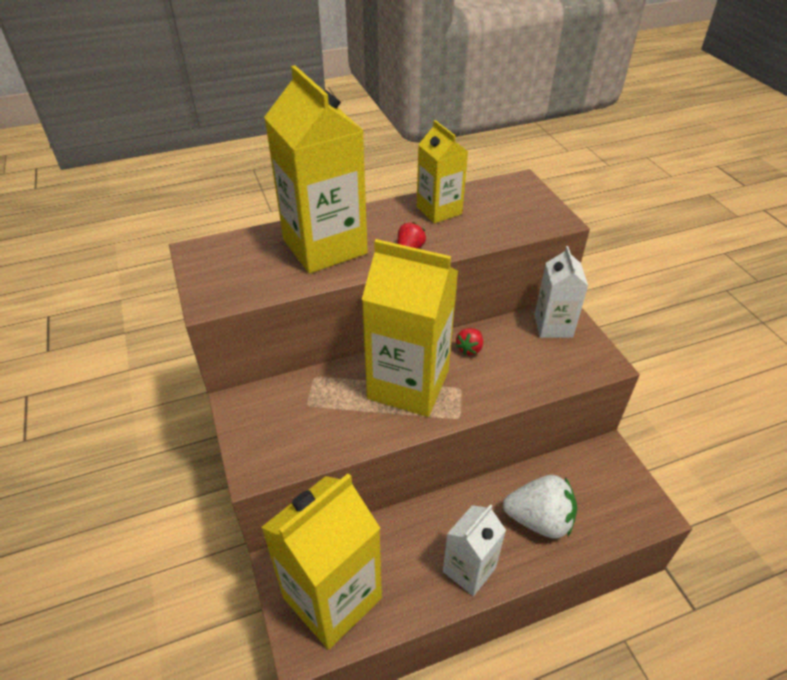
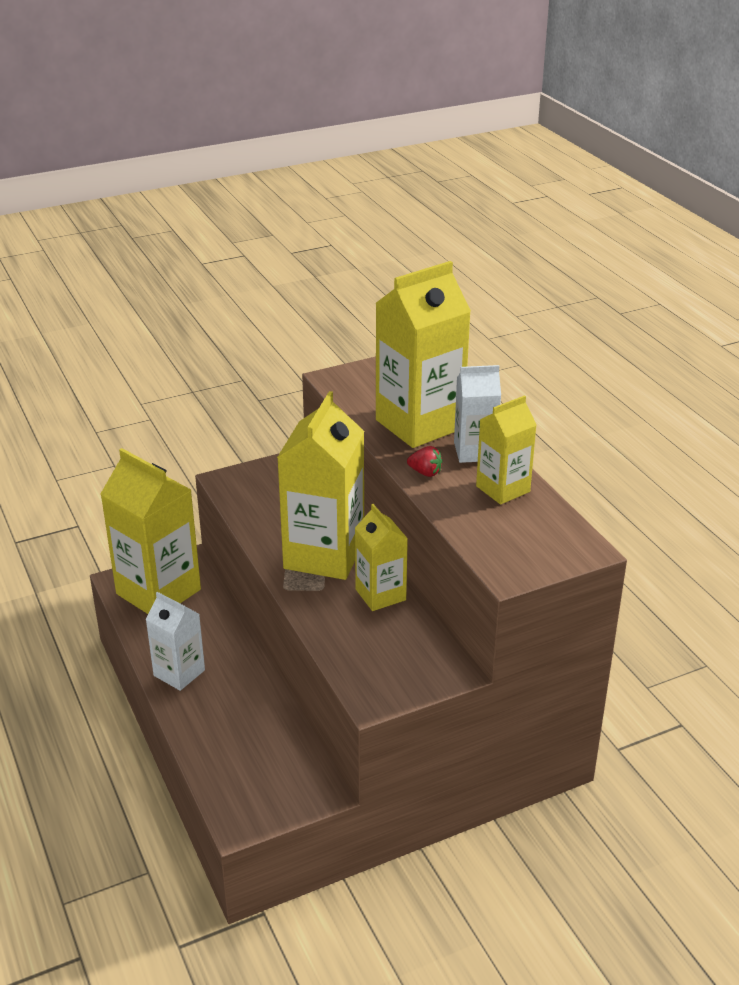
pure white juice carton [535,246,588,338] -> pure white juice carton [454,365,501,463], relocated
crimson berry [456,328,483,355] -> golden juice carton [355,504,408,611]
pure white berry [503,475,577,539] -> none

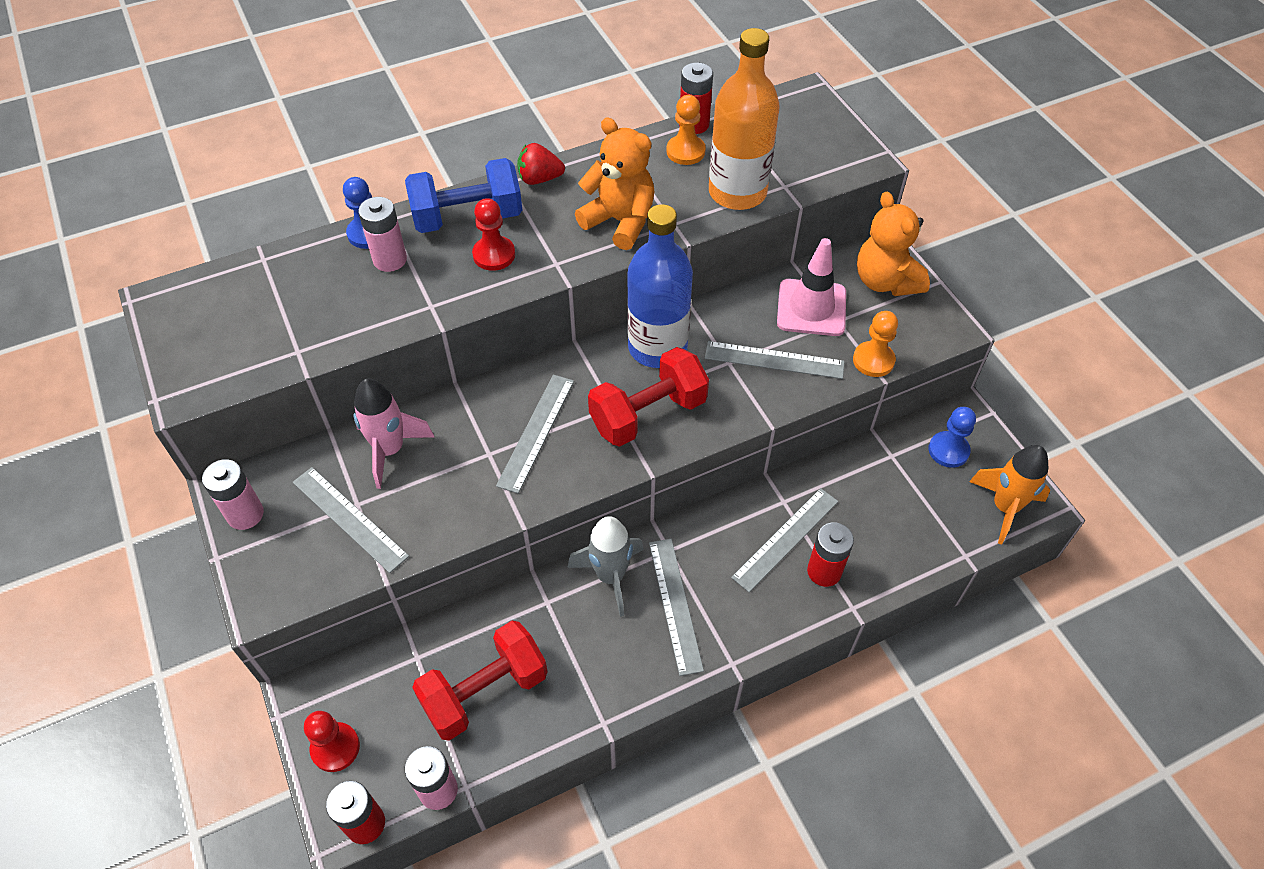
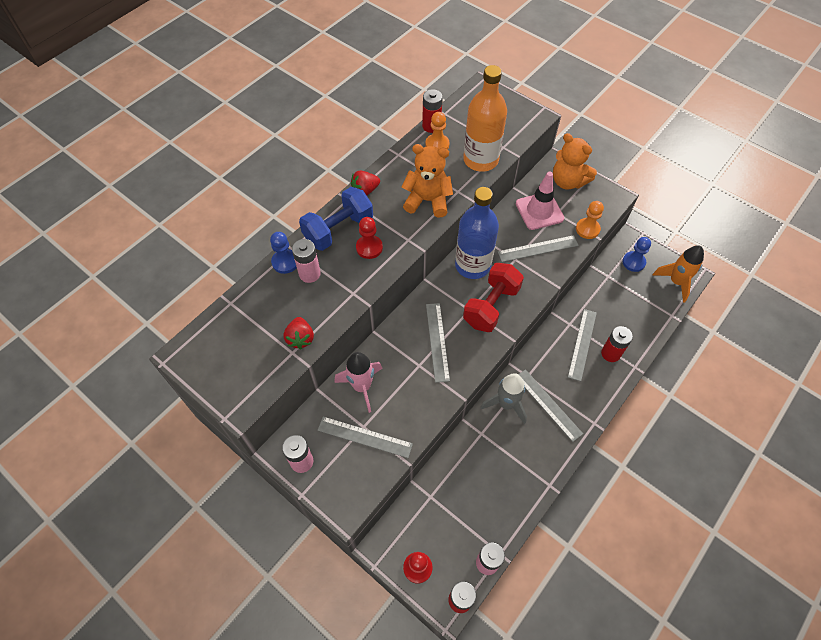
crimson dumbbell [412,621,548,741] -> none
none -> crimson berry [284,317,314,349]

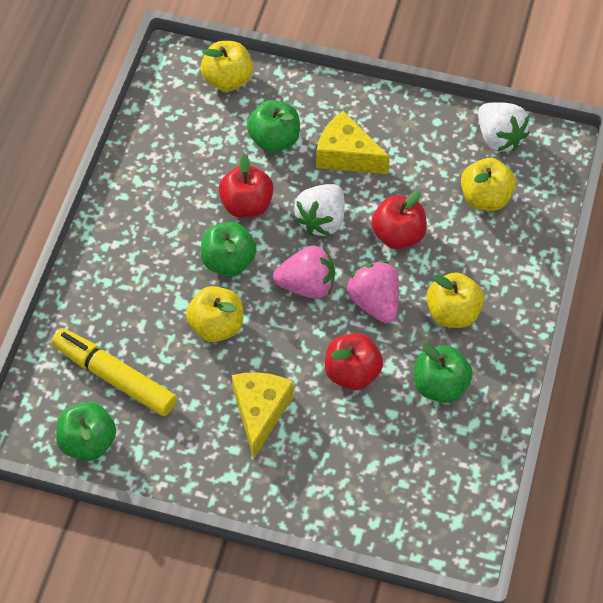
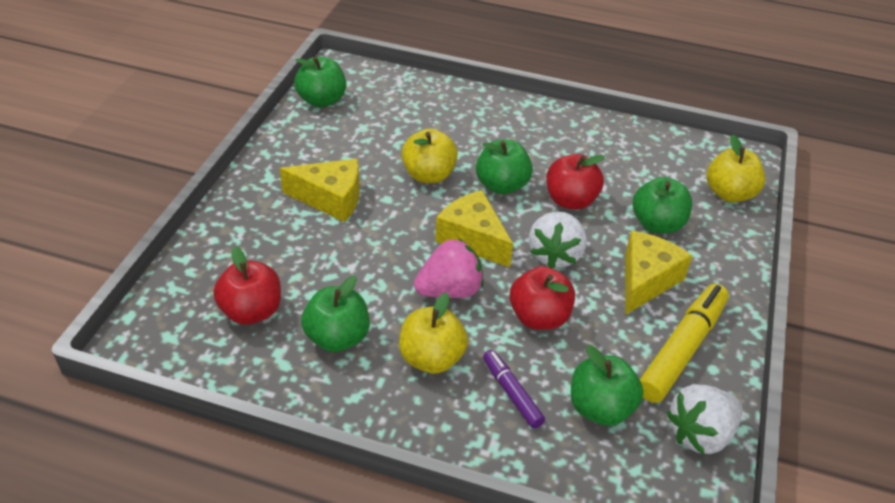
golden apple [461,158,516,211] -> emerald apple [571,345,643,426]
pure white berry [294,184,345,236] -> pure white berry [529,212,587,268], 105 degrees counterclockwise
pink berry [273,246,335,299] -> golden piece of cheese [435,190,513,267]
golden marker pen [51,328,177,416] -> golden marker pen [640,284,729,403], relocated
crimson apple [325,333,383,390] -> crimson apple [213,246,281,325], relocated
none -> violet marker pen [483,350,545,428]

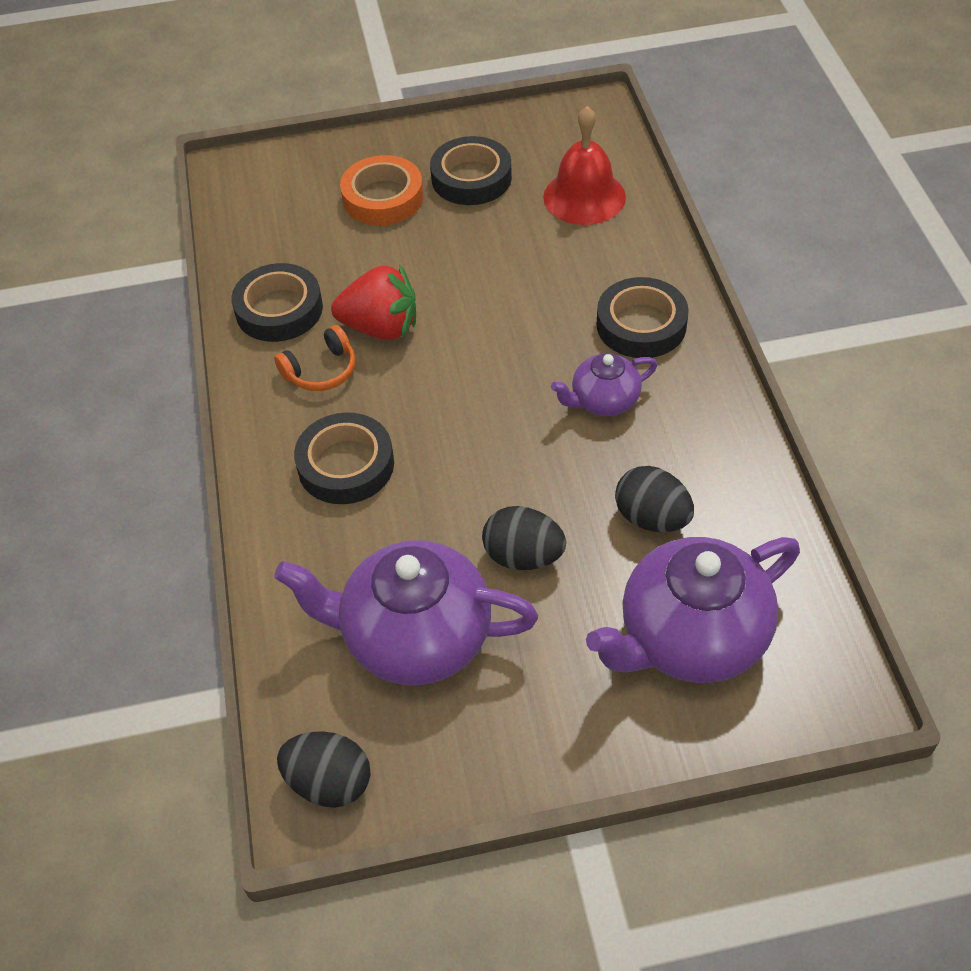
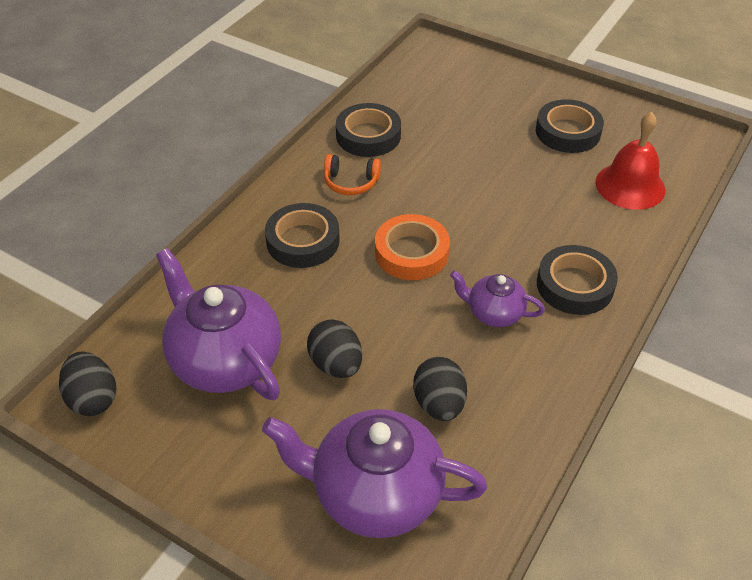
bright orange tape [340,155,424,225] -> bright orange tape [375,214,450,280], relocated
crimson berry [331,264,416,340] -> none

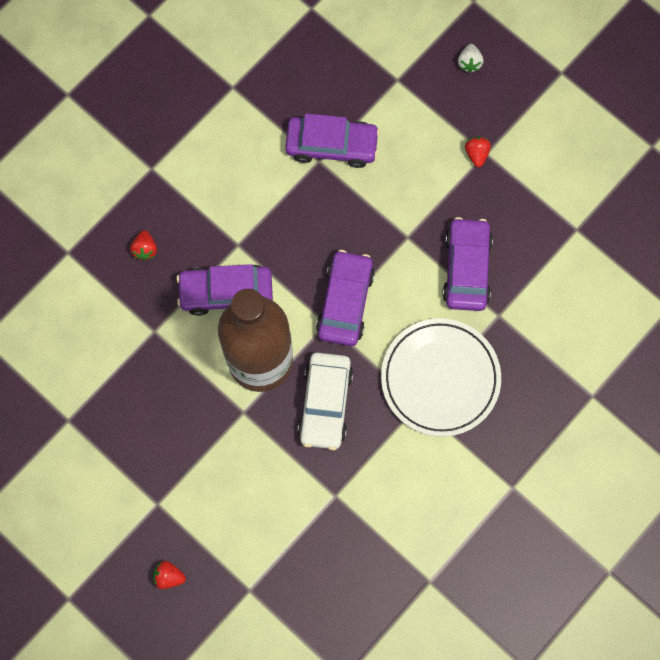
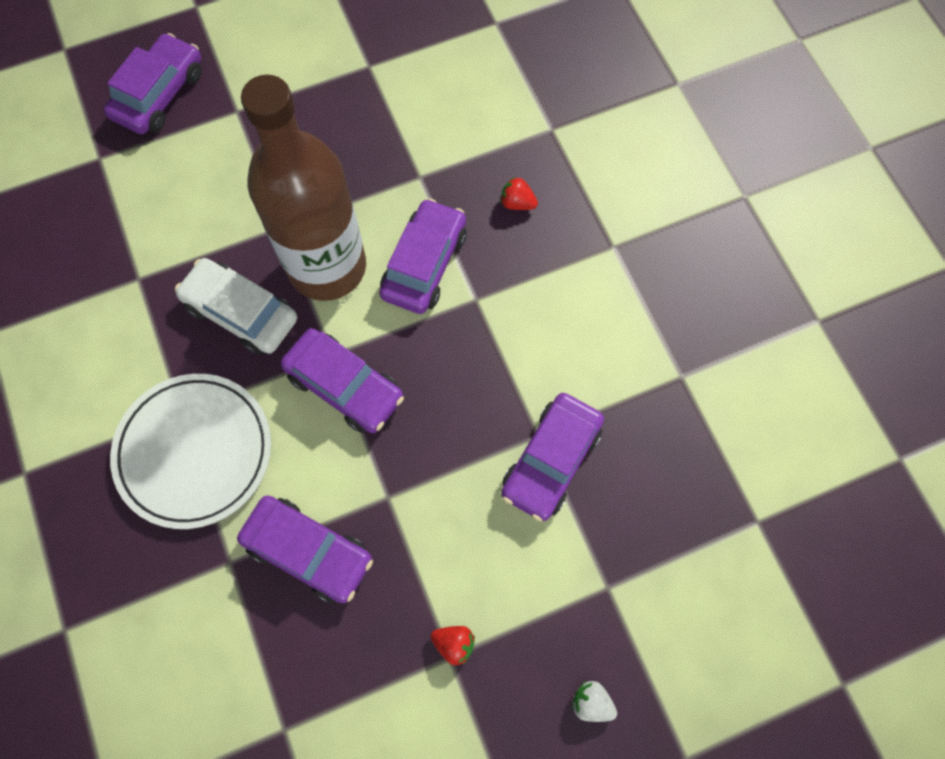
crimson berry [153,561,186,589] -> violet toy car [104,33,202,134]

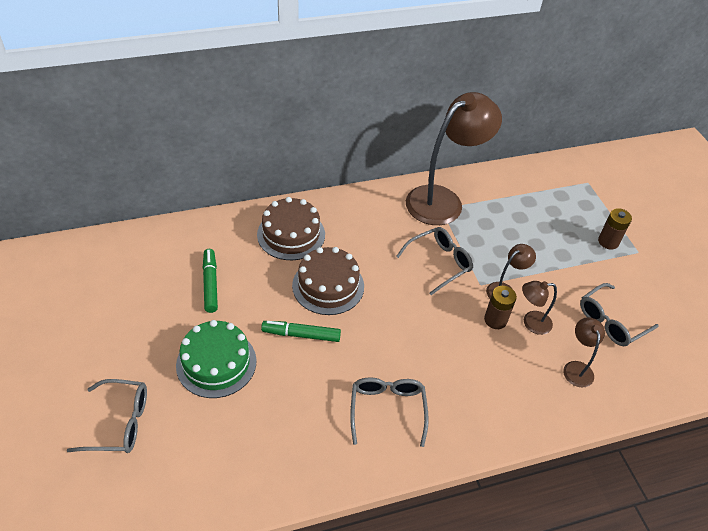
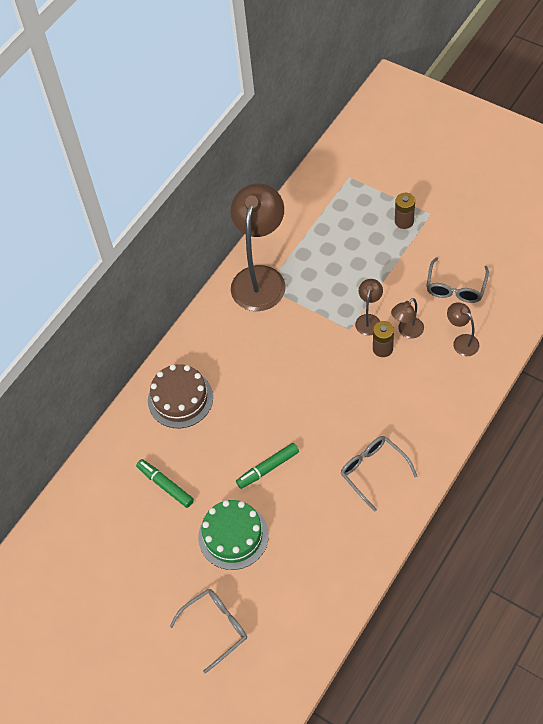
gray spectacles [396,227,473,295] -> none
brown cake [292,247,364,315] -> none

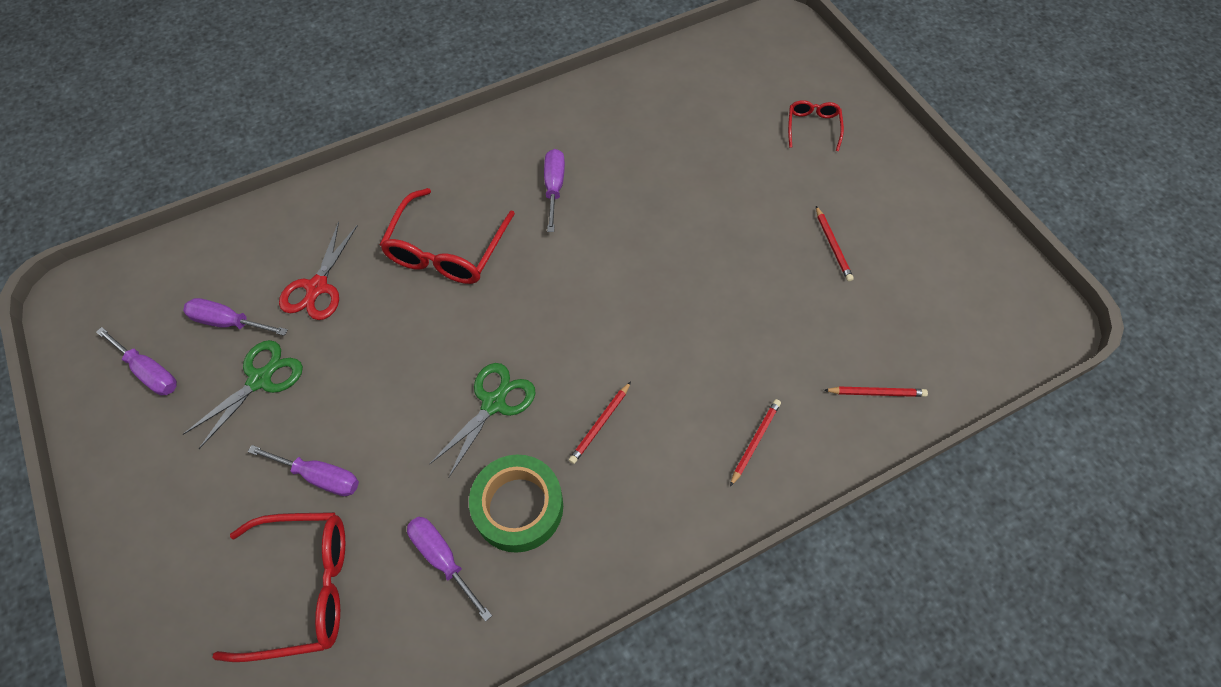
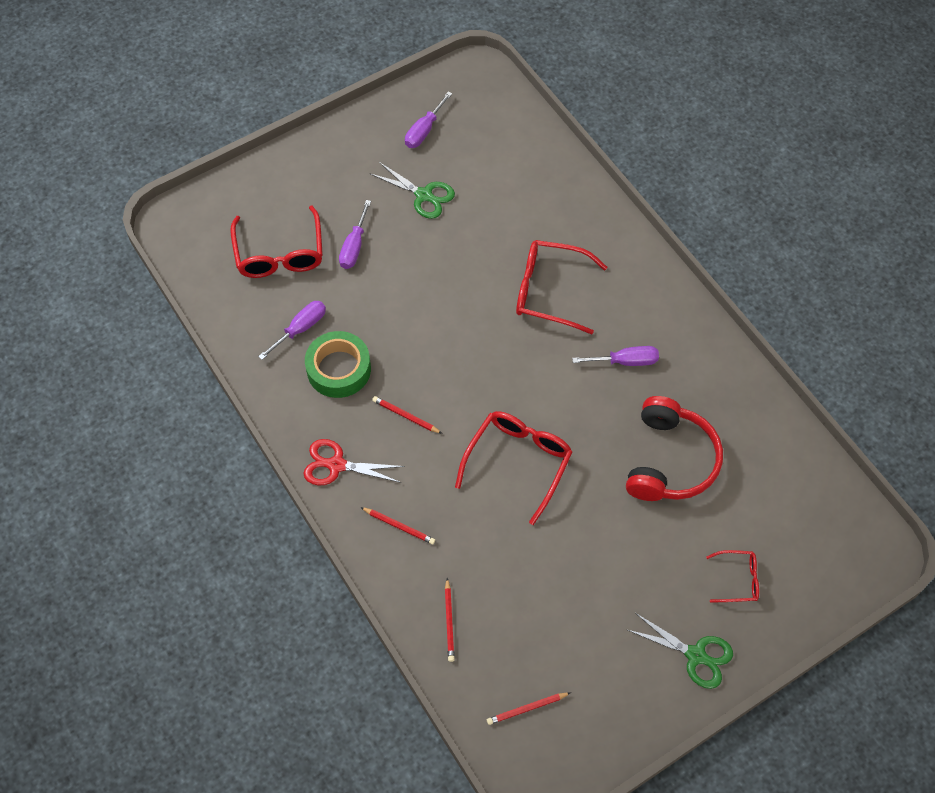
crimson lead pencil [816,206,854,282] -> crimson lead pencil [487,692,571,725], relocated
crimson shears [279,222,358,320] -> crimson shears [303,439,405,485], relocated
violet flat screwdriver [183,298,288,336] -> none
emerald shears [429,363,536,478] -> emerald shears [626,613,733,689], relocated
none -> crimson over-ear headphones [626,396,723,501]
none -> crimson spectacles [455,411,572,525]

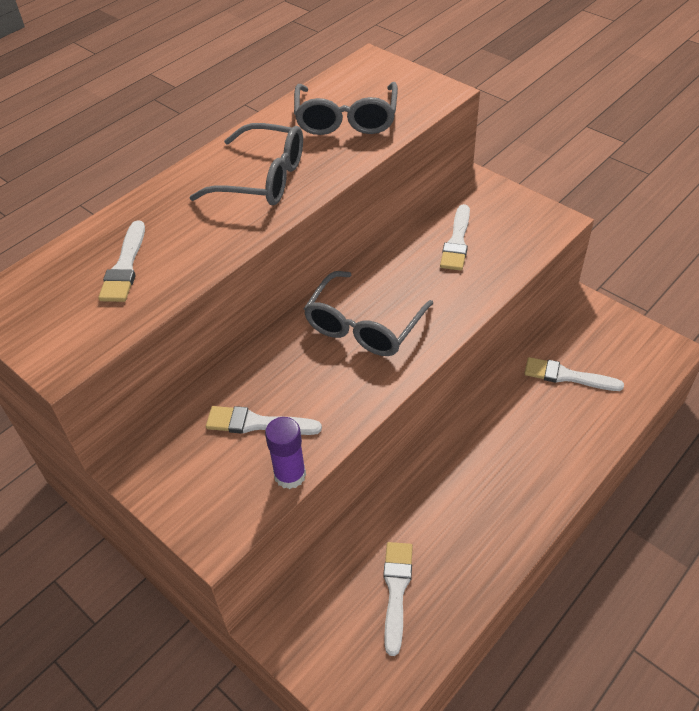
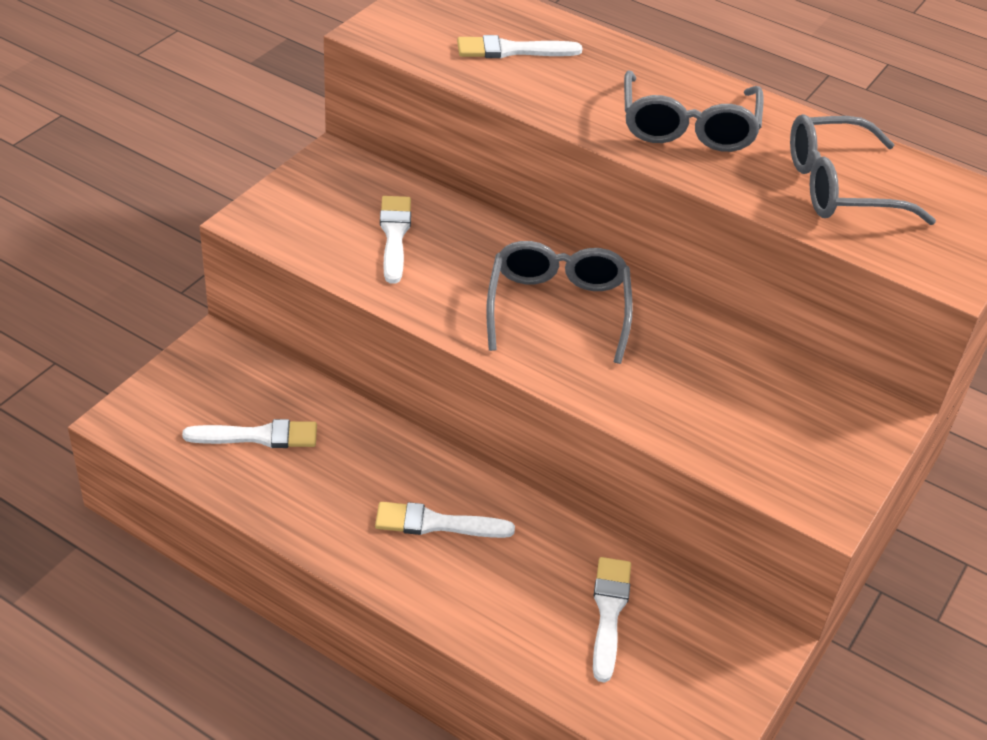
pure white paintbrush [440,204,470,271] -> pure white paintbrush [375,502,515,538], relocated
gray spectacles [304,271,433,356] -> gray spectacles [486,241,633,364], 75 degrees clockwise
violet glue [265,417,306,489] -> none

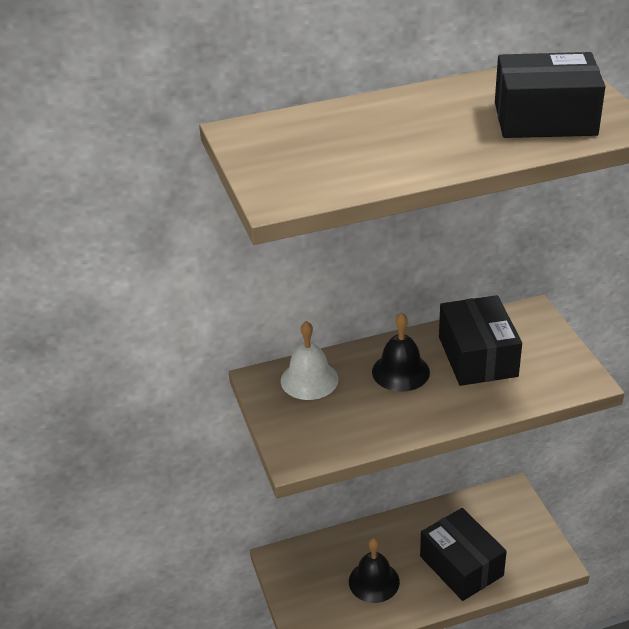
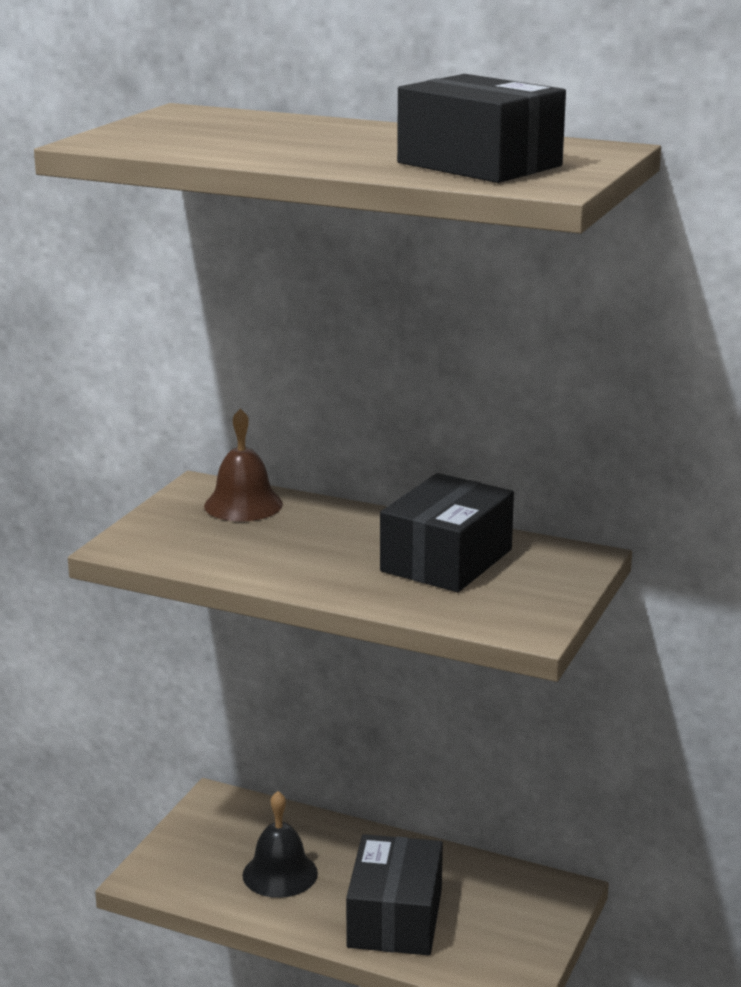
ebony bell [372,313,430,392] -> none
pure white bell [281,321,338,400] -> brown bell [204,408,283,521]

